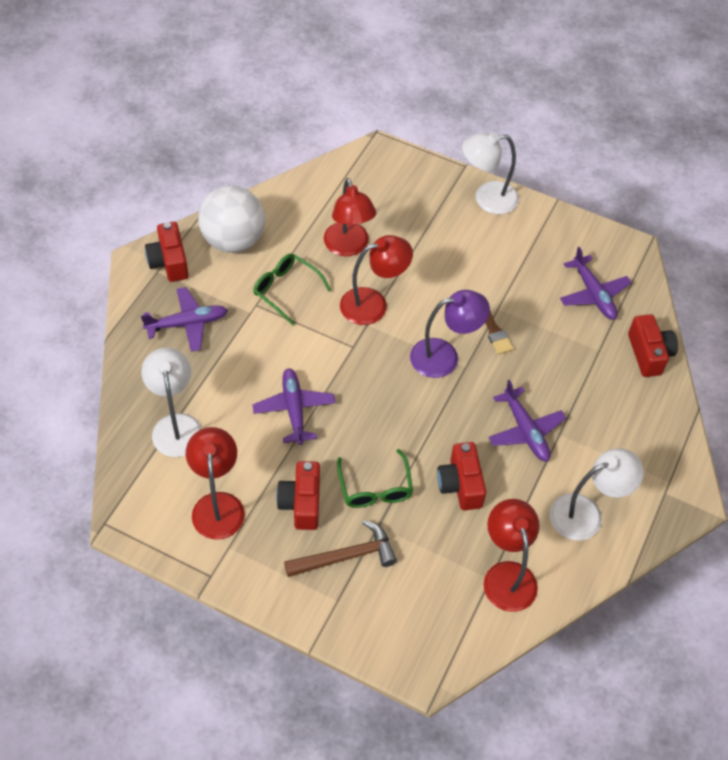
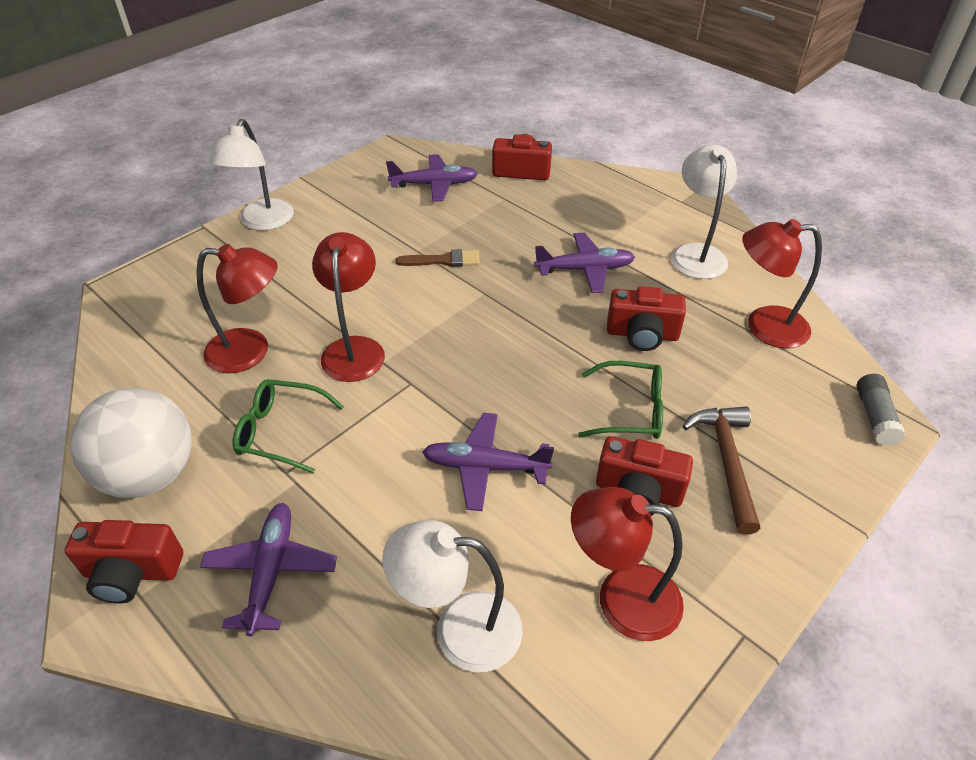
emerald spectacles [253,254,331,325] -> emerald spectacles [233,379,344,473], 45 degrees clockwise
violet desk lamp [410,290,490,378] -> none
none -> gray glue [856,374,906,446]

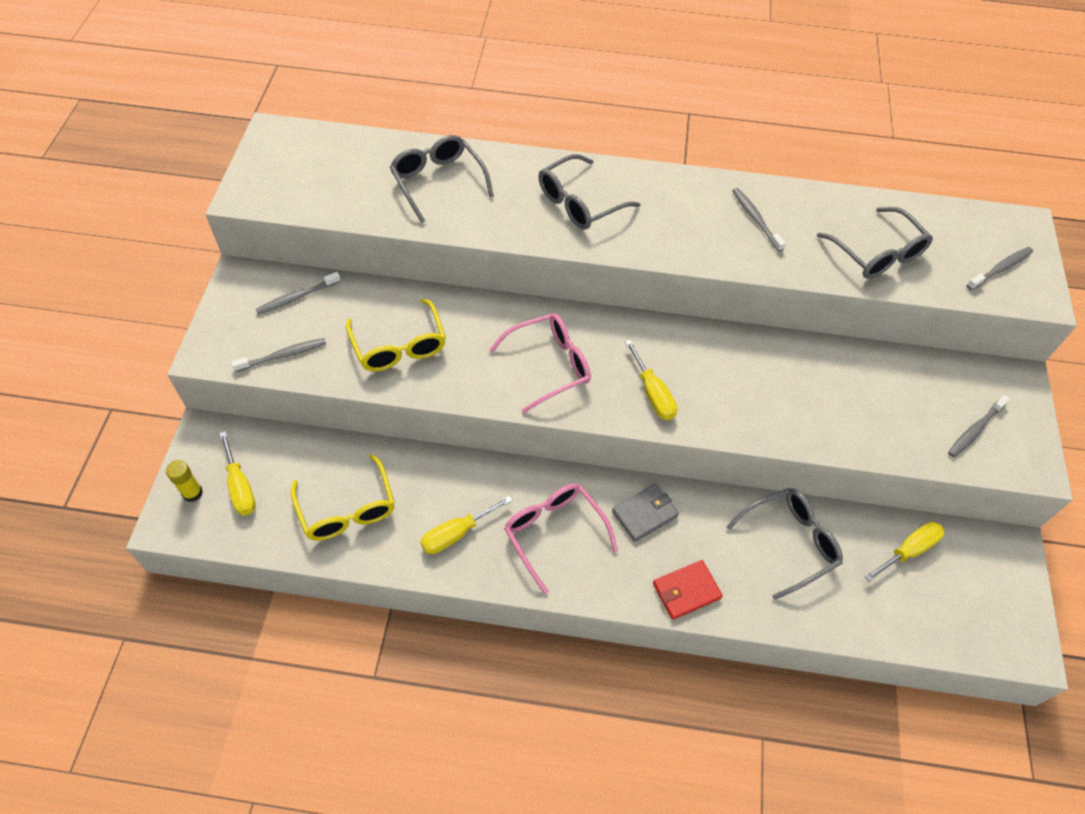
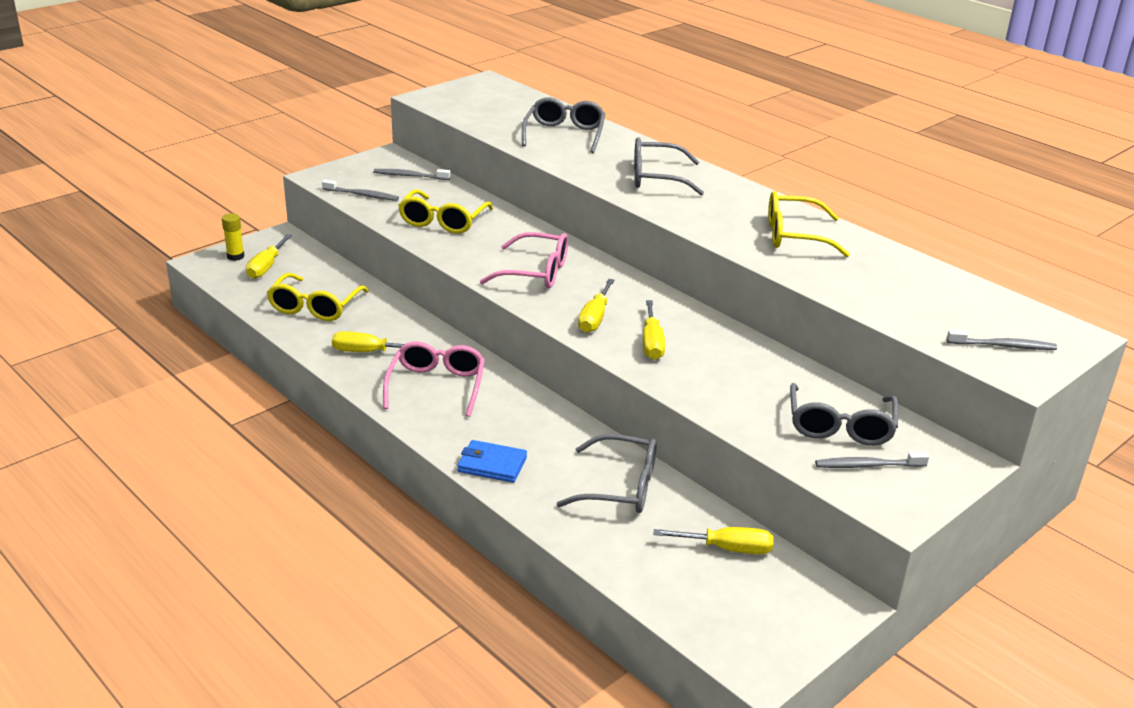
gray toothbrush [732,188,786,252] -> golden spectacles [768,191,850,257]
gray spectacles [817,207,933,279] -> gray spectacles [790,383,898,445], relocated
gray billfold [612,484,679,542] -> none
crimson billfold [653,560,723,620] -> blue billfold [457,440,527,483]
none -> golden flat screwdriver [643,300,665,360]

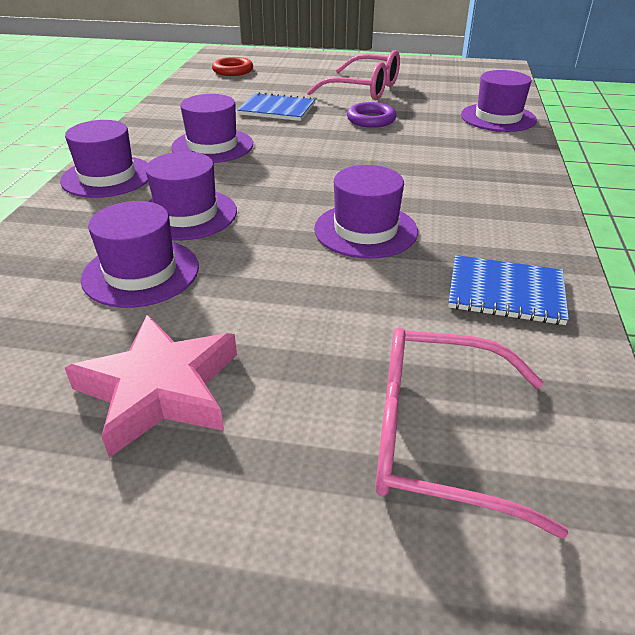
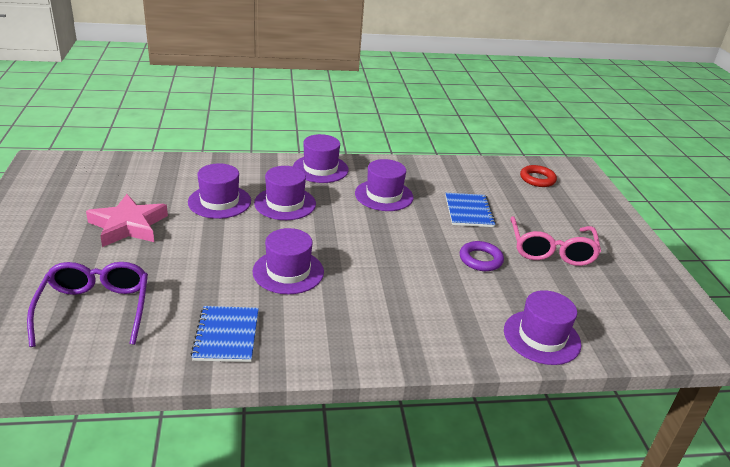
pink spectacles [375,327,568,539] -> violet spectacles [27,262,148,347]

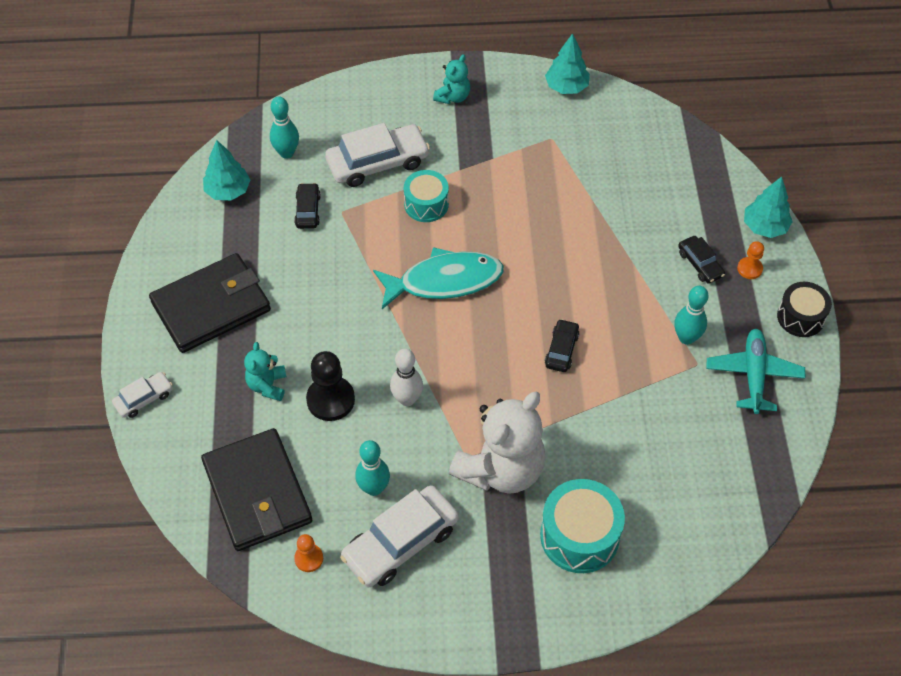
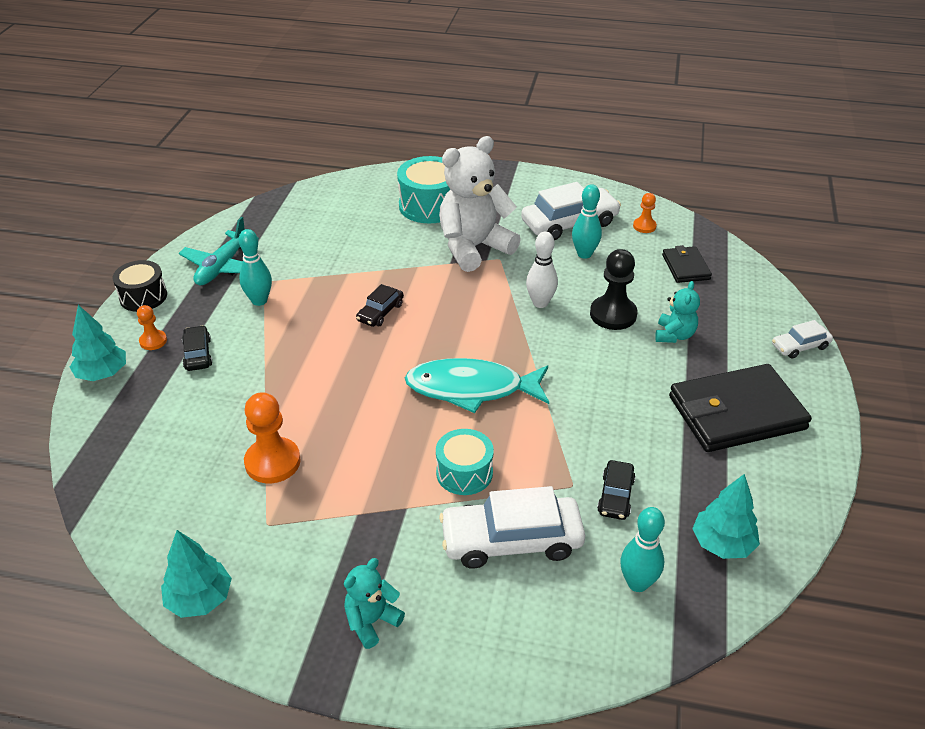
ebony billfold [201,428,312,551] -> ebony billfold [662,245,712,283], x0.51
none -> bright orange chess pawn [244,392,301,483]

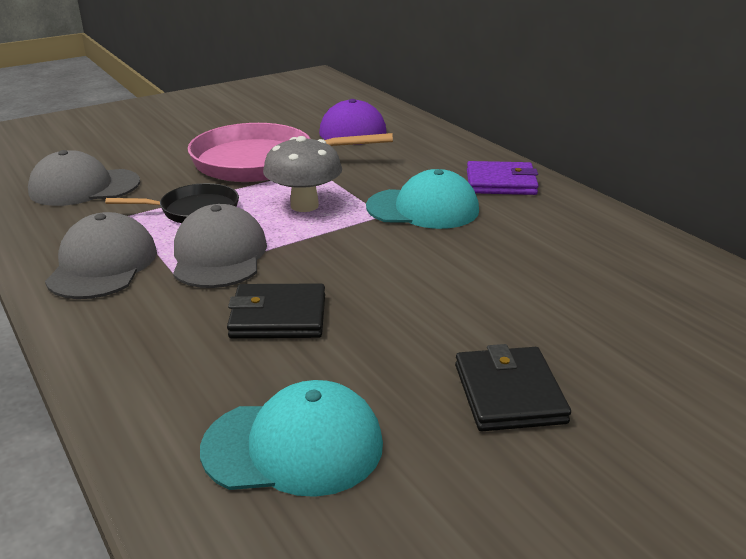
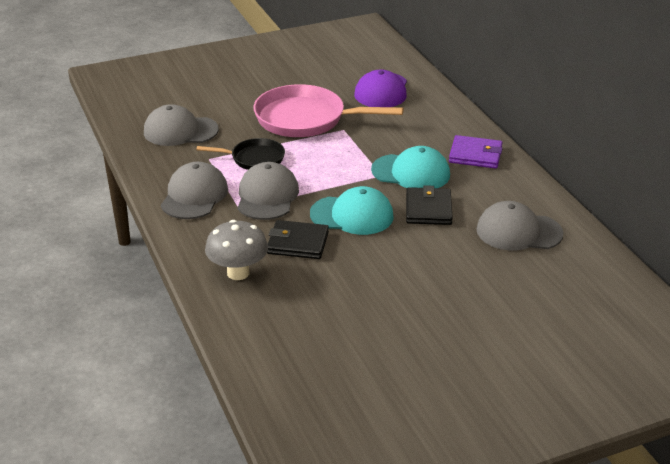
gray toadstool [263,136,342,212] -> gray toadstool [205,220,268,280], relocated
ebony billfold [455,344,571,431] -> ebony billfold [406,185,453,225], relocated
turquoise peaked cap [200,380,383,497] -> turquoise peaked cap [310,186,394,235], relocated
none -> gray peaked cap [476,201,564,250]

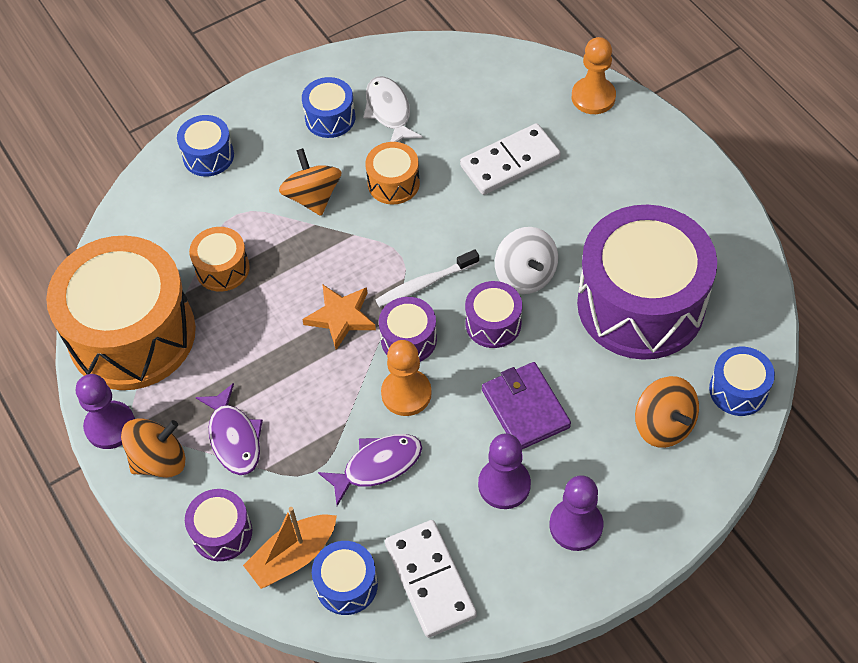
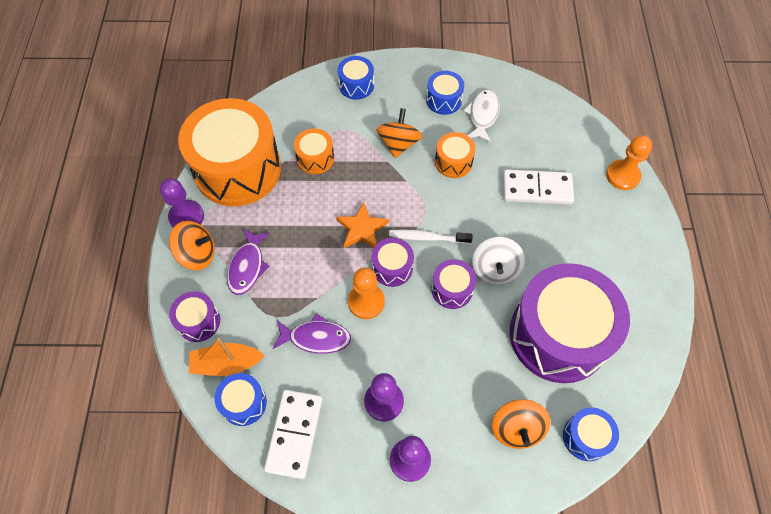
violet billfold [482,362,571,449] -> none

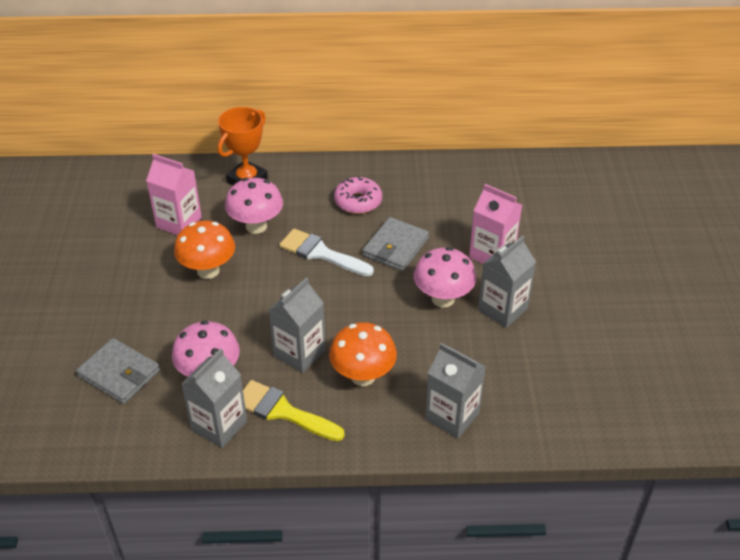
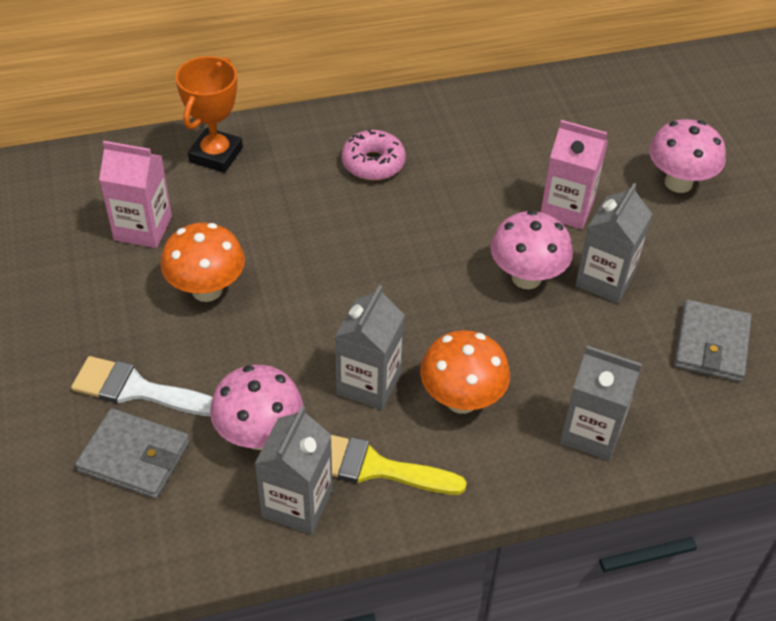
pink toadstool [225,178,283,234] -> pink toadstool [649,119,726,193], relocated
gray billfold [362,217,429,271] -> gray billfold [674,300,752,382], relocated
pure white paintbrush [279,229,374,276] -> pure white paintbrush [71,356,213,416], relocated

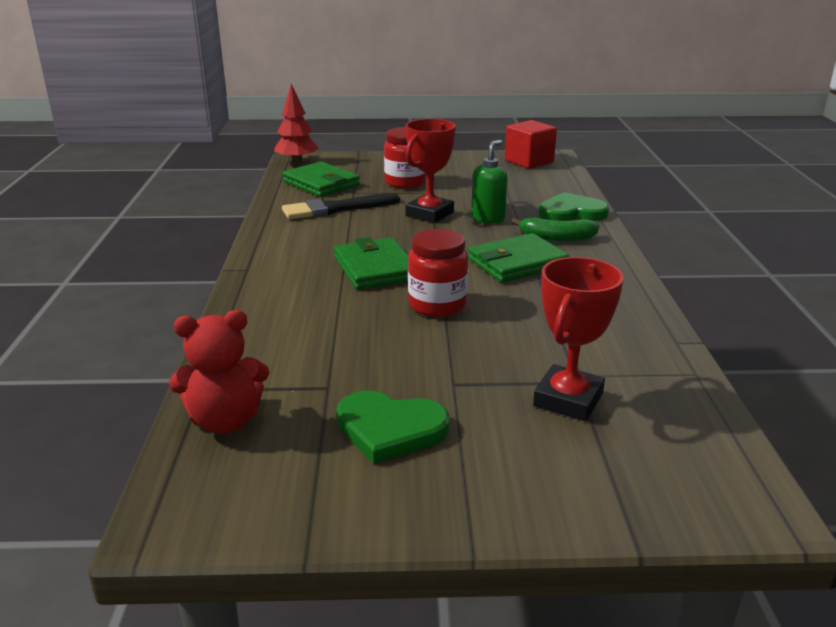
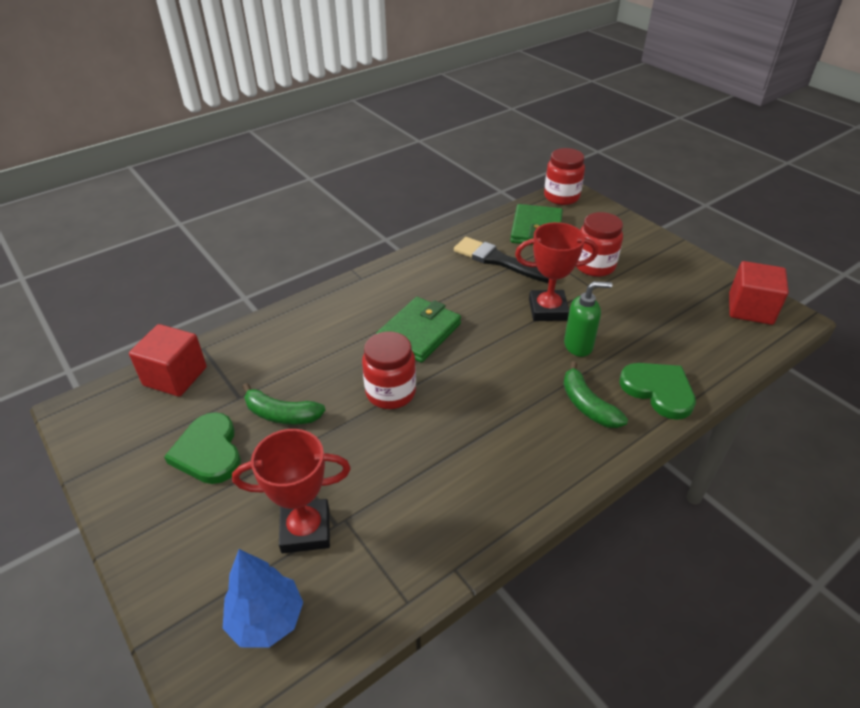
crimson toy tree [274,84,319,164] -> crimson preserve jar [544,148,585,205]
emerald billfold [468,233,569,282] -> none
crimson teddy [169,310,269,434] -> crimson block [129,324,207,397]
none -> emerald toy banana [243,383,325,425]
none -> blue toy tree [223,549,303,648]

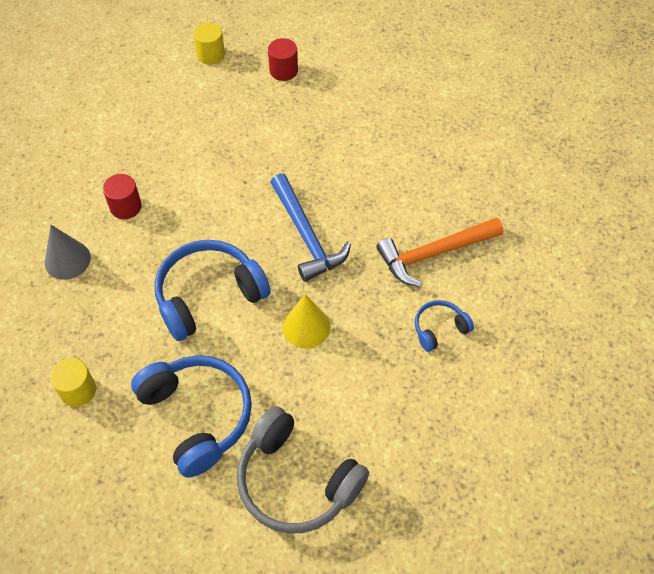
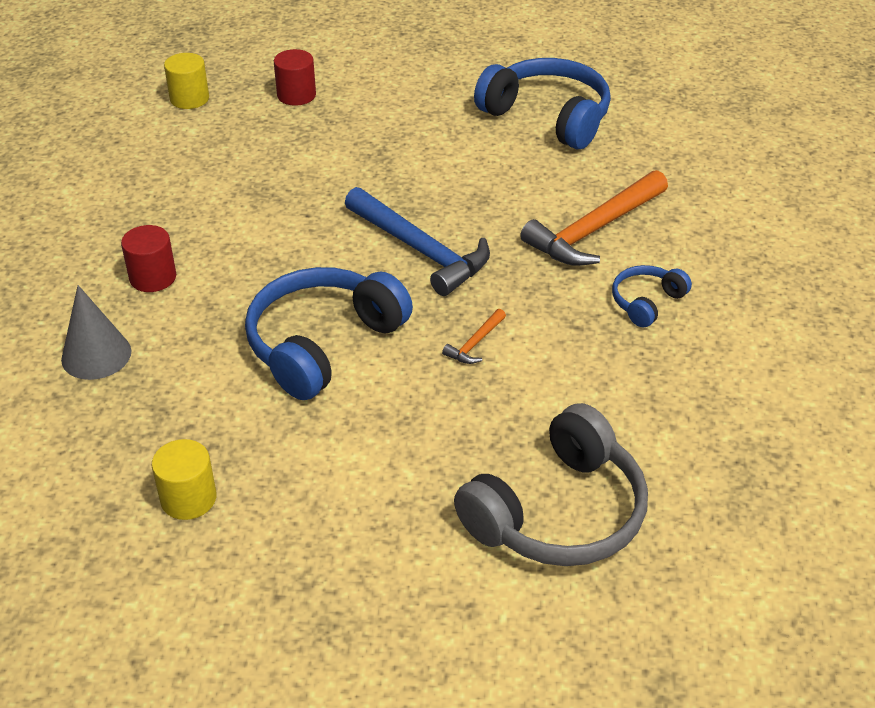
golden cone [283,294,330,348] -> bright orange carpenter's hammer [442,309,506,364]
blue over-ear headphones [131,355,252,478] -> blue over-ear headphones [474,58,611,149], relocated
gray over-ear headphones [237,406,369,534] -> gray over-ear headphones [454,403,648,566], 60 degrees counterclockwise

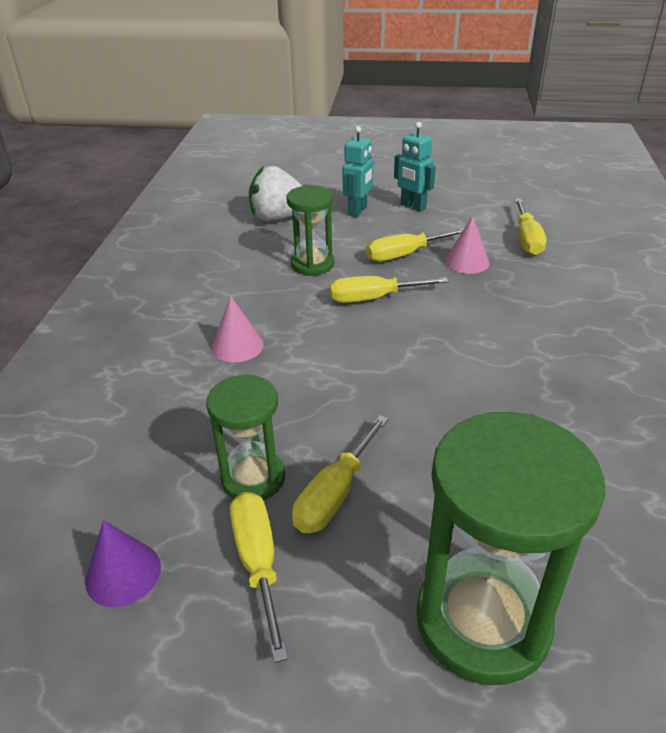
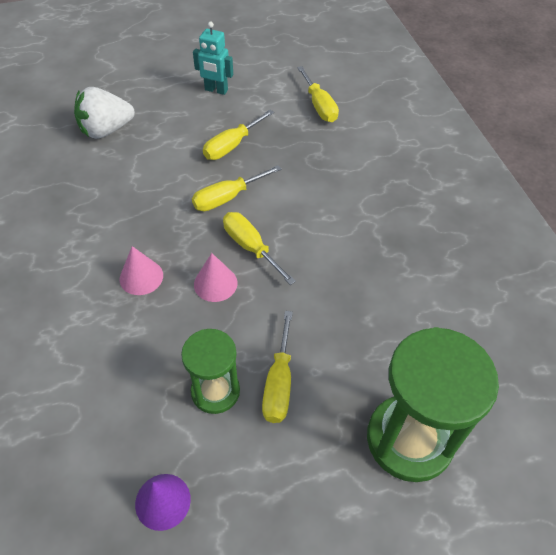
turquoise robot [343,126,373,217] -> none
emerald hourglass [286,185,334,276] -> none
pink cone [445,216,490,274] -> pink cone [194,253,238,302], relocated
golden flat screwdriver [230,492,288,663] -> golden flat screwdriver [223,212,296,285], relocated

